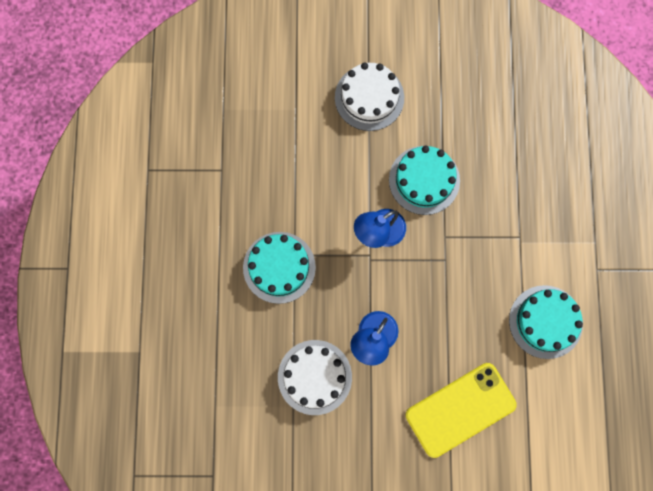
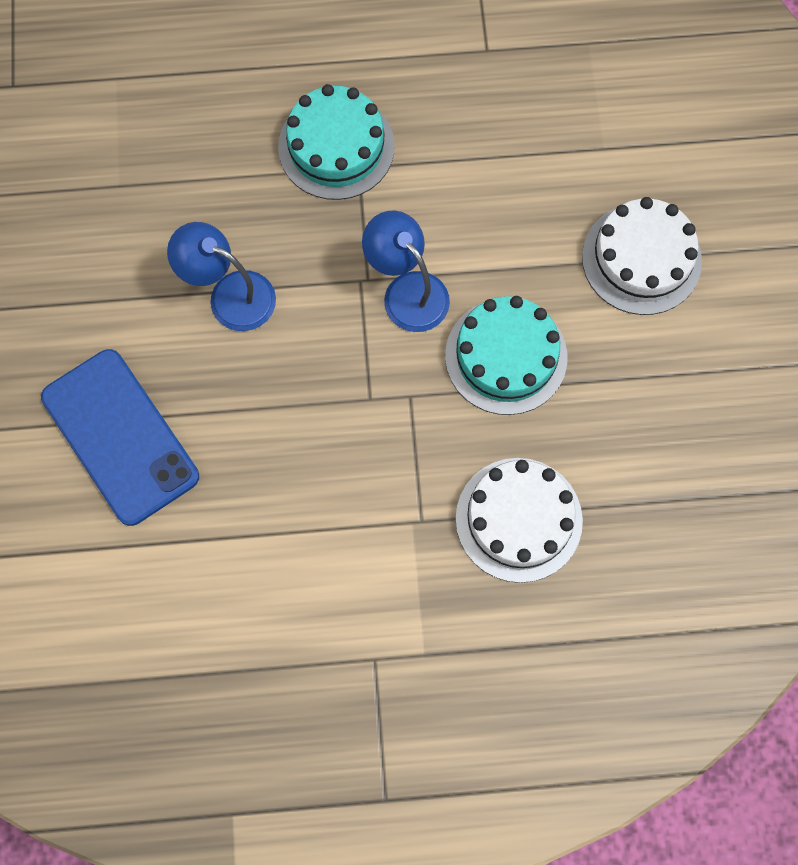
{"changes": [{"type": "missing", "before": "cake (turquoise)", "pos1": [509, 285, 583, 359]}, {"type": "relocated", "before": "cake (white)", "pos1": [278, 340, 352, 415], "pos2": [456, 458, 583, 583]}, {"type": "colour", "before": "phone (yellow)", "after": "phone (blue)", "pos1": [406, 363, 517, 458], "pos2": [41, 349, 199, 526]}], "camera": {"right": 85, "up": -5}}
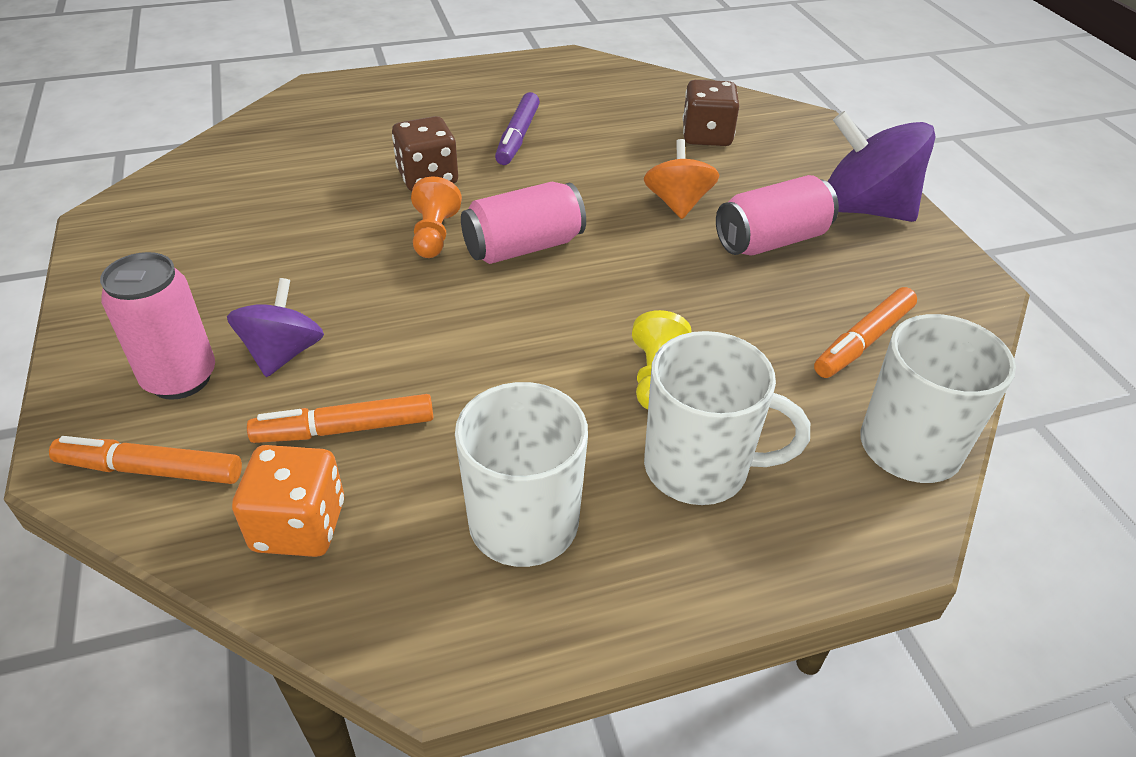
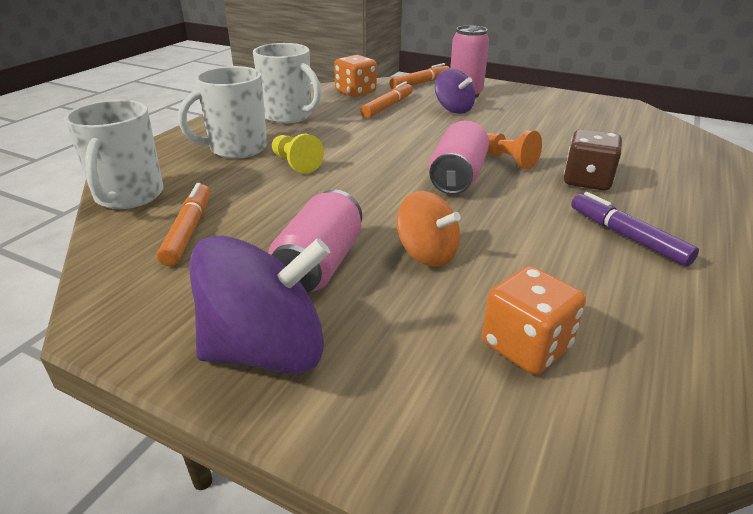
{"changes": [{"type": "colour", "before": "dice (brown)", "after": "dice (orange)", "pos1": [683, 80, 739, 146], "pos2": [482, 266, 586, 375]}], "camera": {"right": 135, "up": -10}}
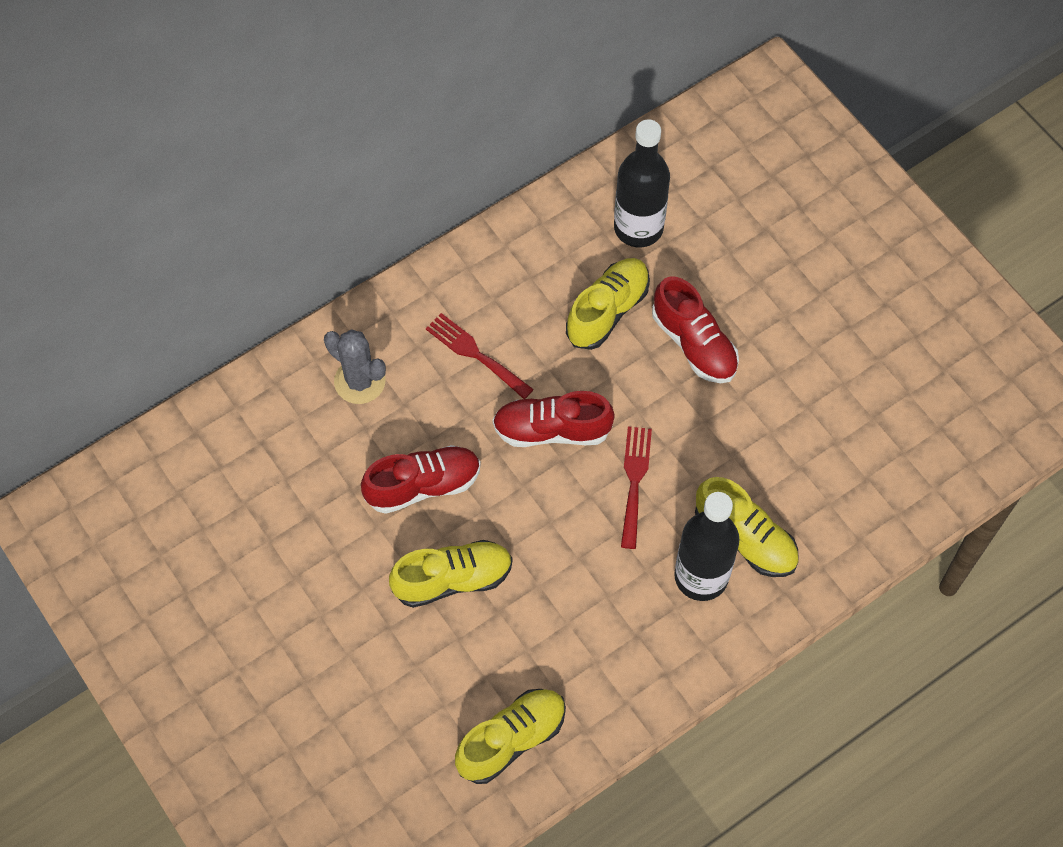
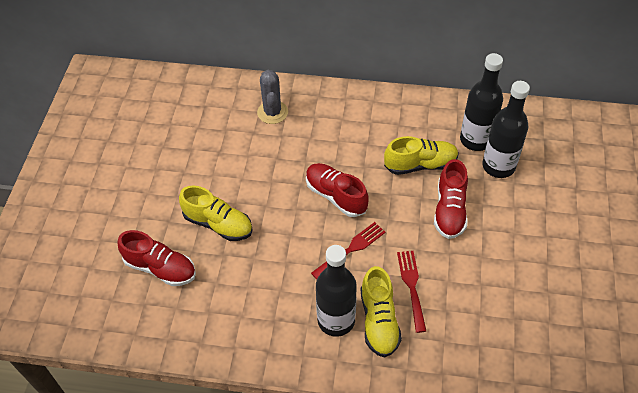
{"changes": [{"type": "missing", "before": "shoe (yellow)", "pos1": [455, 689, 566, 784]}, {"type": "appeared", "after": "bottle (black)", "pos2": [482, 81, 530, 178]}, {"type": "relocated", "before": "shoe (red)", "pos1": [361, 445, 481, 514], "pos2": [117, 230, 196, 286]}, {"type": "relocated", "before": "fork (red)", "pos1": [426, 313, 534, 399], "pos2": [397, 251, 426, 333]}], "camera": {"right": 45, "up": -10}}
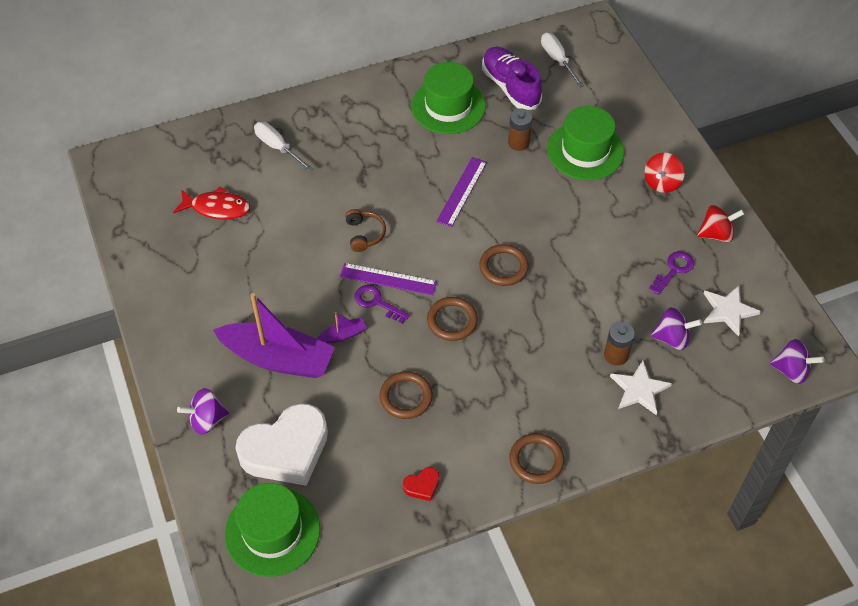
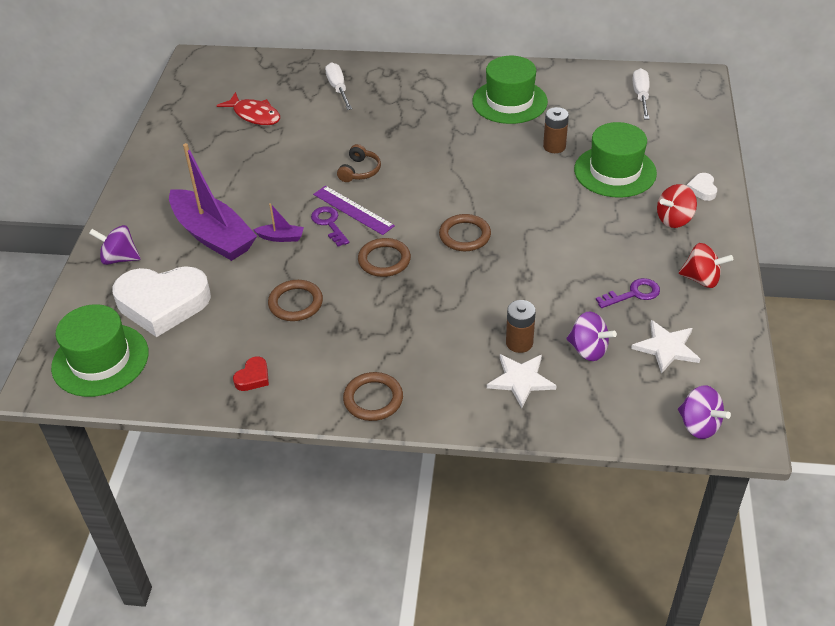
{"changes": [{"type": "missing", "before": "ruler (purple)", "pos1": [436, 157, 487, 227]}, {"type": "missing", "before": "shoe (purple)", "pos1": [482, 47, 542, 110]}, {"type": "appeared", "after": "heart (white)", "pos2": [687, 173, 717, 201]}, {"type": "spun", "before": "heart (red)", "pos1": [403, 467, 440, 501], "pos2": [233, 356, 269, 391], "turn": -60}], "camera": {"right": 30, "up": -10}}
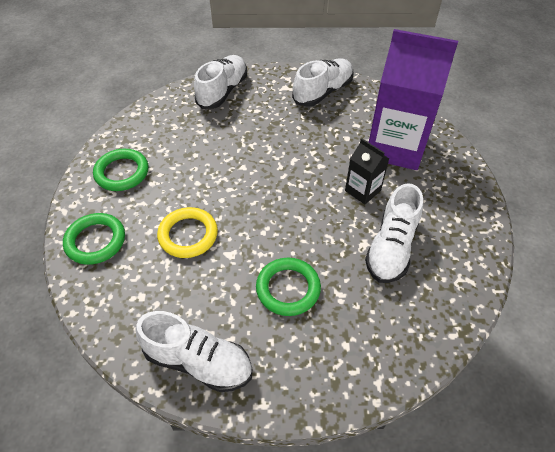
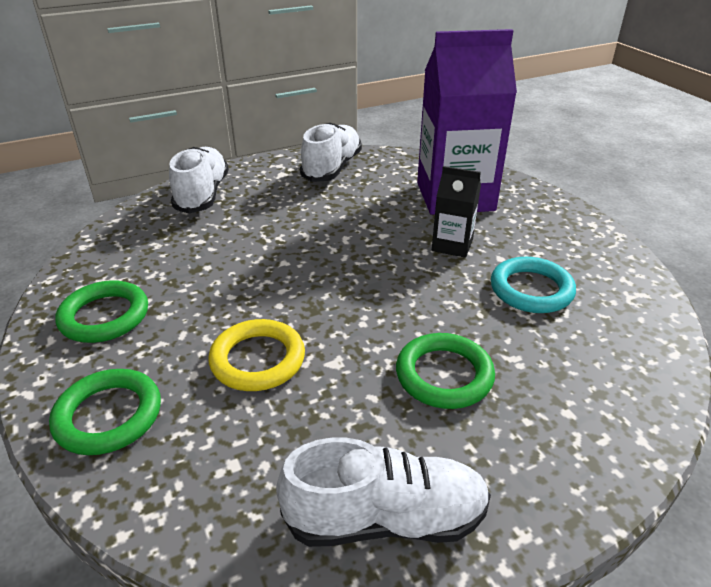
{"changes": [{"type": "exchanged", "before": "shoe (white)", "after": "ring (turquoise)", "pos1": [365, 183, 423, 283], "pos2": [491, 257, 576, 313]}], "camera": {"right": -25, "up": -15}}
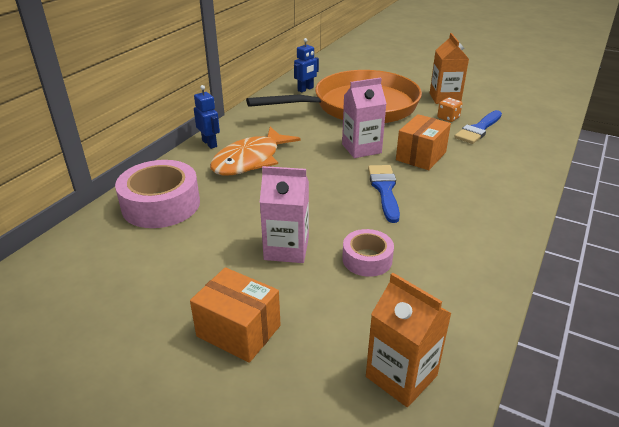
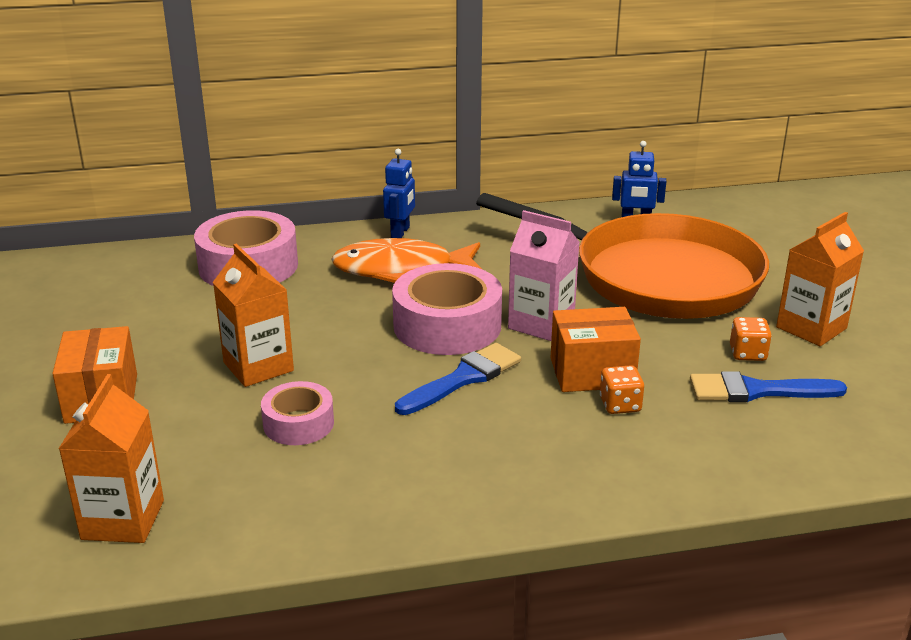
{"changes": [{"type": "appeared", "after": "tape (pink)", "pos2": [392, 263, 502, 355]}, {"type": "appeared", "after": "dice (orange)", "pos2": [600, 365, 644, 414]}, {"type": "colour", "before": "carton (pink)", "after": "carton (orange)", "pos1": [260, 166, 309, 263], "pos2": [213, 244, 294, 387]}], "camera": {"right": 50, "up": -5}}
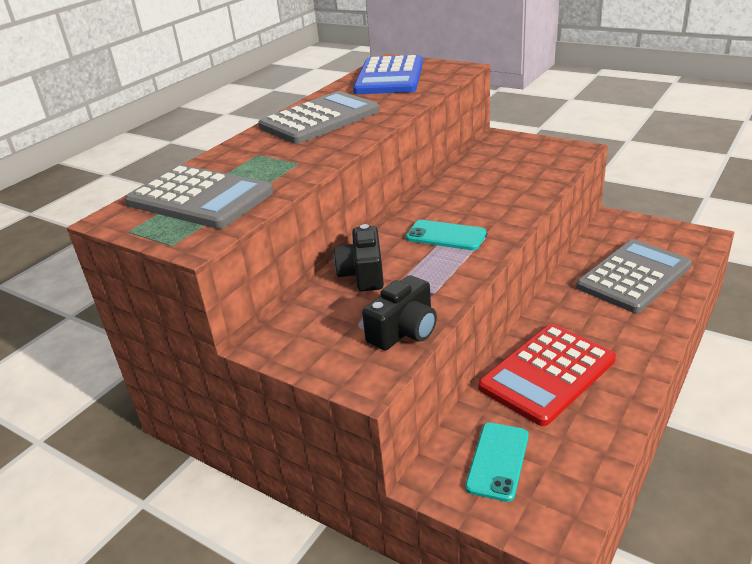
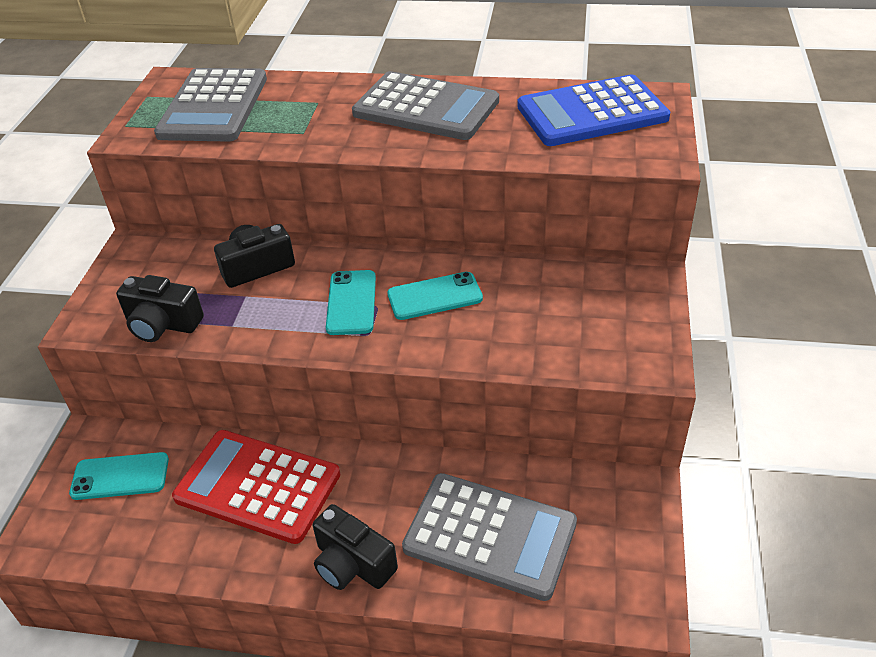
{"changes": [{"type": "appeared", "after": "camera (black)", "pos2": [313, 504, 398, 590]}, {"type": "appeared", "after": "phone (turquoise)", "pos2": [387, 272, 483, 320]}], "camera": {"right": 65, "up": 10}}
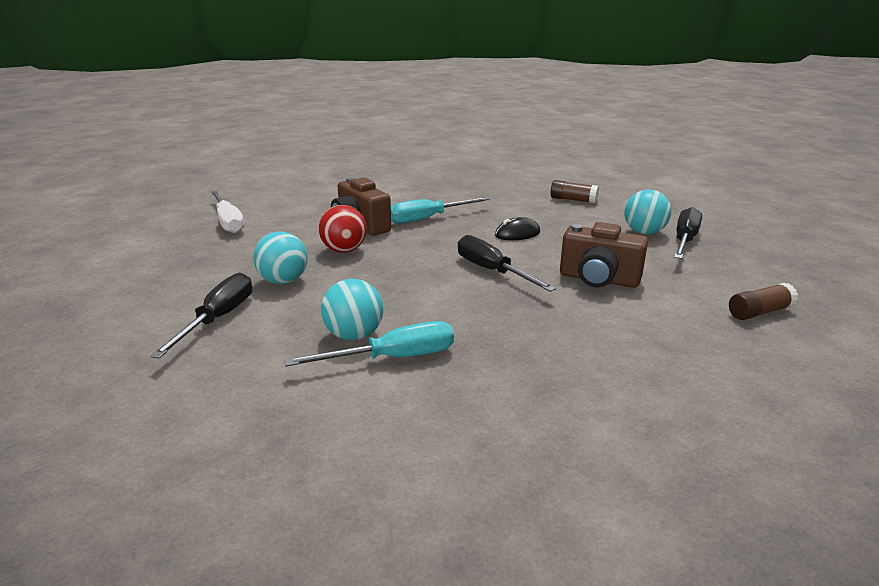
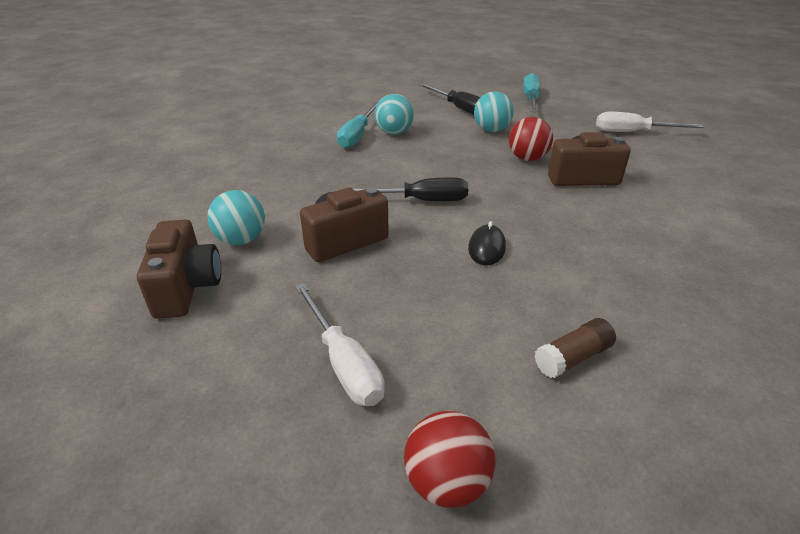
{"changes": [{"type": "appeared", "after": "ball (red)", "pos2": [404, 411, 495, 508]}, {"type": "relocated", "before": "screwdriver (turquoise)", "pos1": [391, 197, 490, 224], "pos2": [523, 73, 540, 112]}, {"type": "relocated", "before": "ball (turquoise)", "pos1": [624, 189, 671, 234], "pos2": [207, 190, 265, 245]}, {"type": "exchanged", "before": "glue stick (brown)", "after": "camera (brown)", "pos1": [729, 283, 798, 320], "pos2": [137, 220, 221, 319]}, {"type": "colour", "before": "screwdriver (black)", "after": "screwdriver (white)", "pos1": [674, 207, 702, 259], "pos2": [295, 283, 385, 406]}], "camera": {"right": 125, "up": 10}}
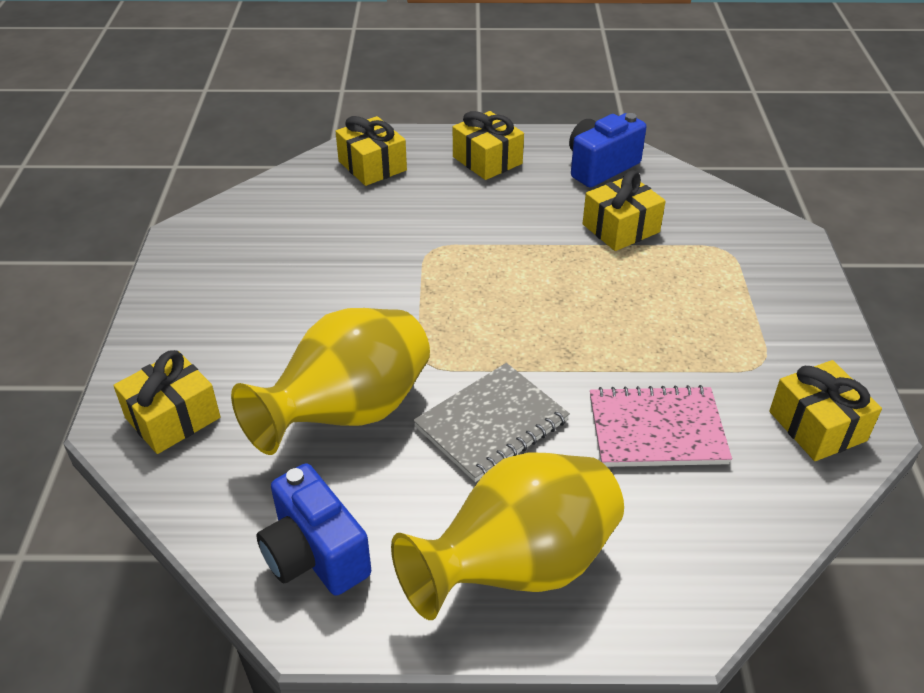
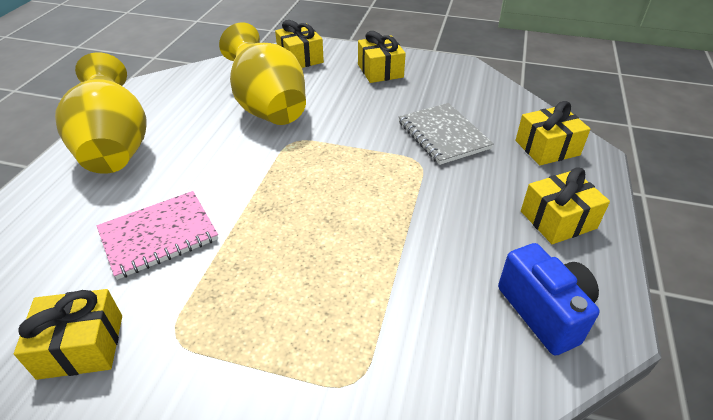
{"changes": [{"type": "missing", "before": "camera (blue)", "pos1": [256, 463, 371, 596]}, {"type": "relocated", "before": "notebook (grey)", "pos1": [413, 363, 570, 482], "pos2": [399, 103, 494, 165]}, {"type": "relocated", "before": "gift (yellow)", "pos1": [583, 171, 666, 251], "pos2": [358, 31, 406, 83]}, {"type": "spun", "before": "notebook (pink)", "pos1": [590, 385, 732, 467], "pos2": [97, 191, 218, 280], "turn": 45}], "camera": {"right": 105, "up": 0}}
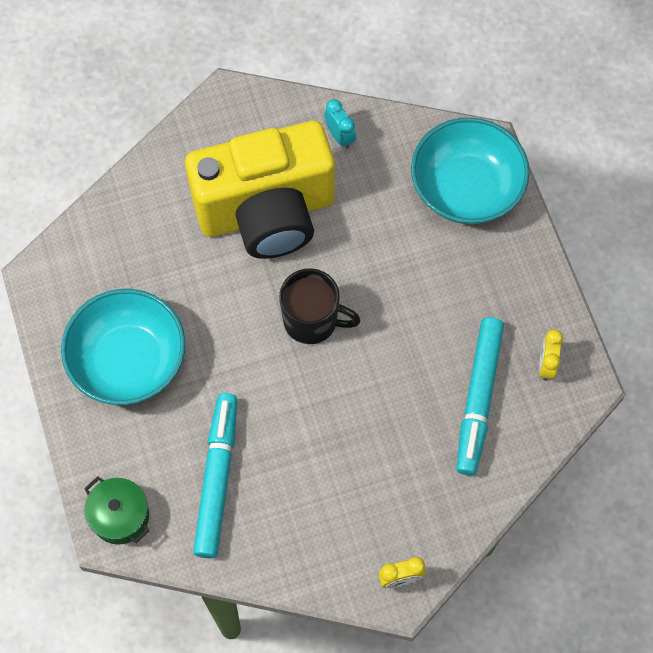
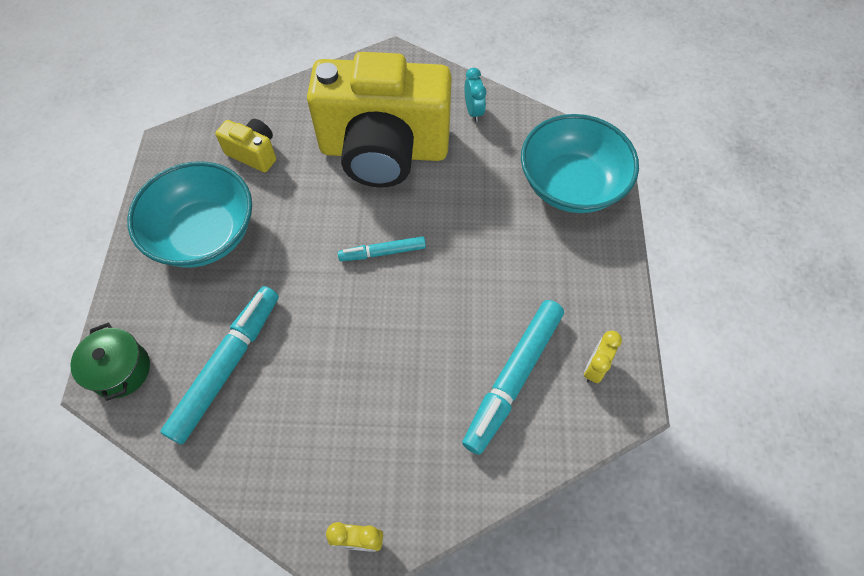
{"changes": [{"type": "appeared", "after": "camera (yellow)", "pos2": [215, 119, 276, 172]}, {"type": "exchanged", "before": "mug (black)", "after": "marker (turquoise)", "pos1": [279, 268, 361, 344], "pos2": [338, 236, 426, 261]}], "camera": {"right": 20, "up": -5}}
